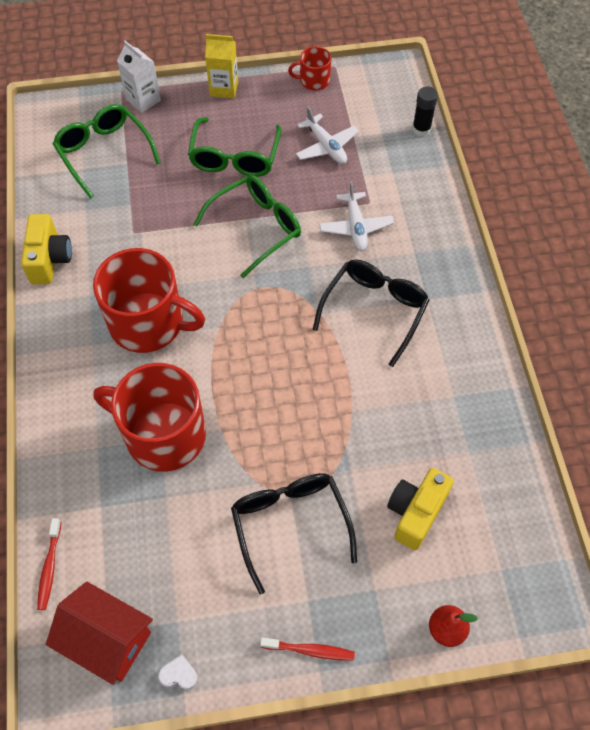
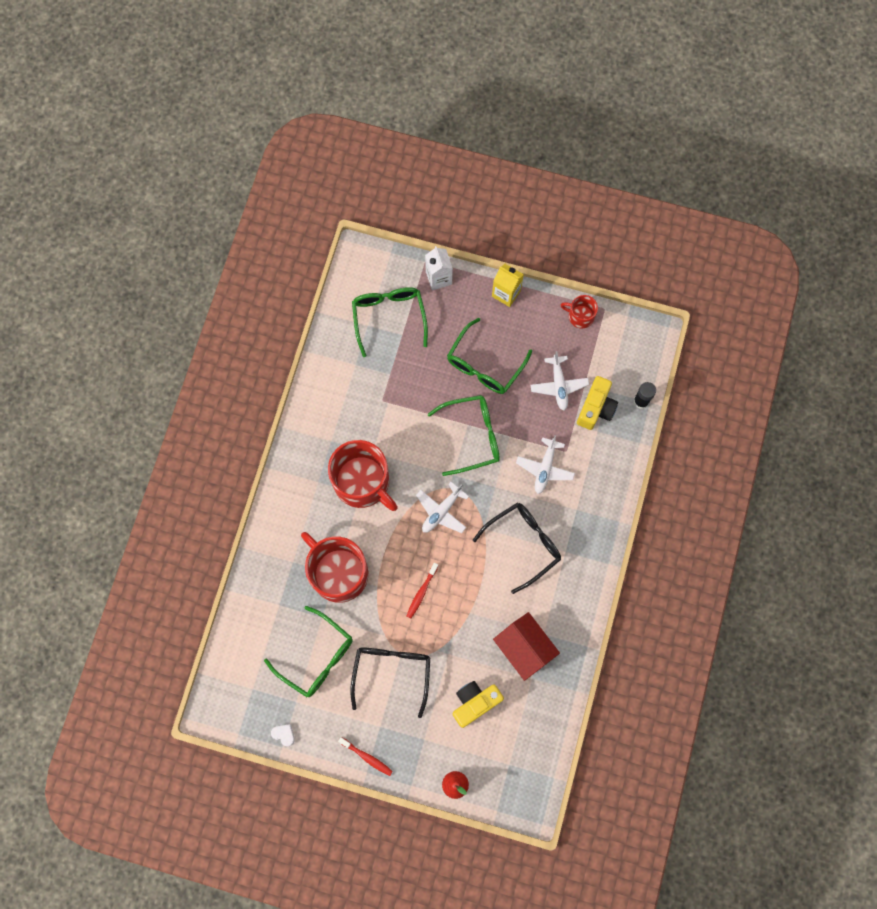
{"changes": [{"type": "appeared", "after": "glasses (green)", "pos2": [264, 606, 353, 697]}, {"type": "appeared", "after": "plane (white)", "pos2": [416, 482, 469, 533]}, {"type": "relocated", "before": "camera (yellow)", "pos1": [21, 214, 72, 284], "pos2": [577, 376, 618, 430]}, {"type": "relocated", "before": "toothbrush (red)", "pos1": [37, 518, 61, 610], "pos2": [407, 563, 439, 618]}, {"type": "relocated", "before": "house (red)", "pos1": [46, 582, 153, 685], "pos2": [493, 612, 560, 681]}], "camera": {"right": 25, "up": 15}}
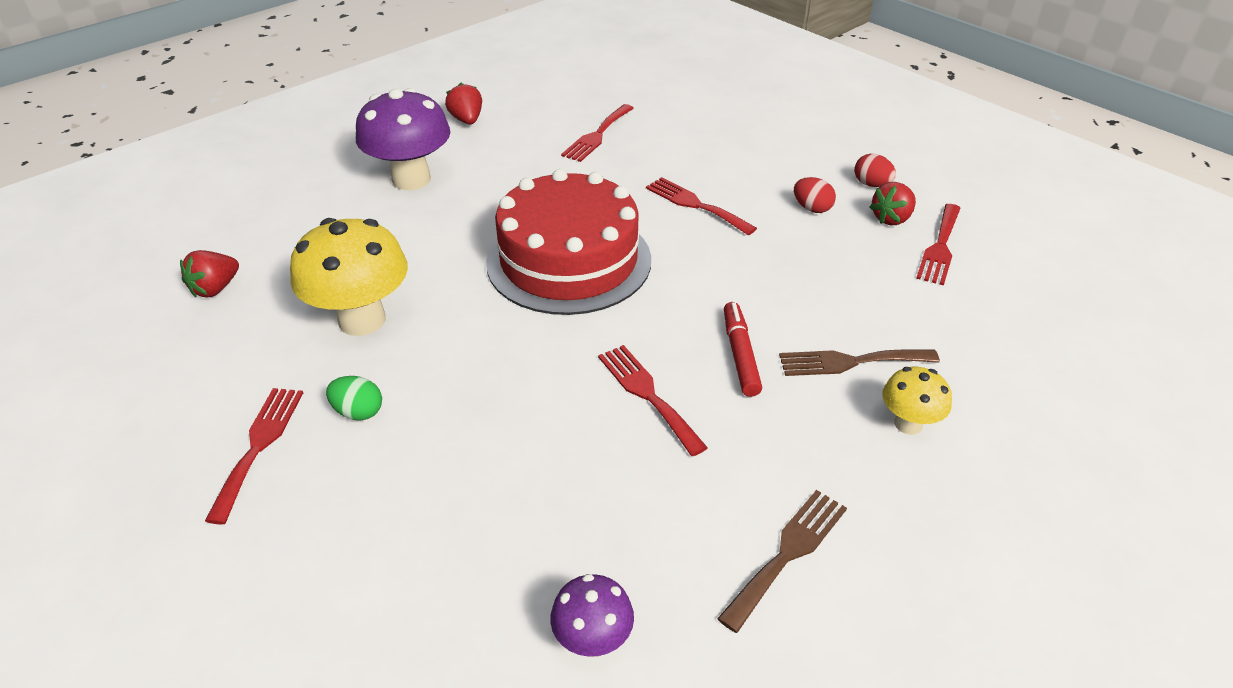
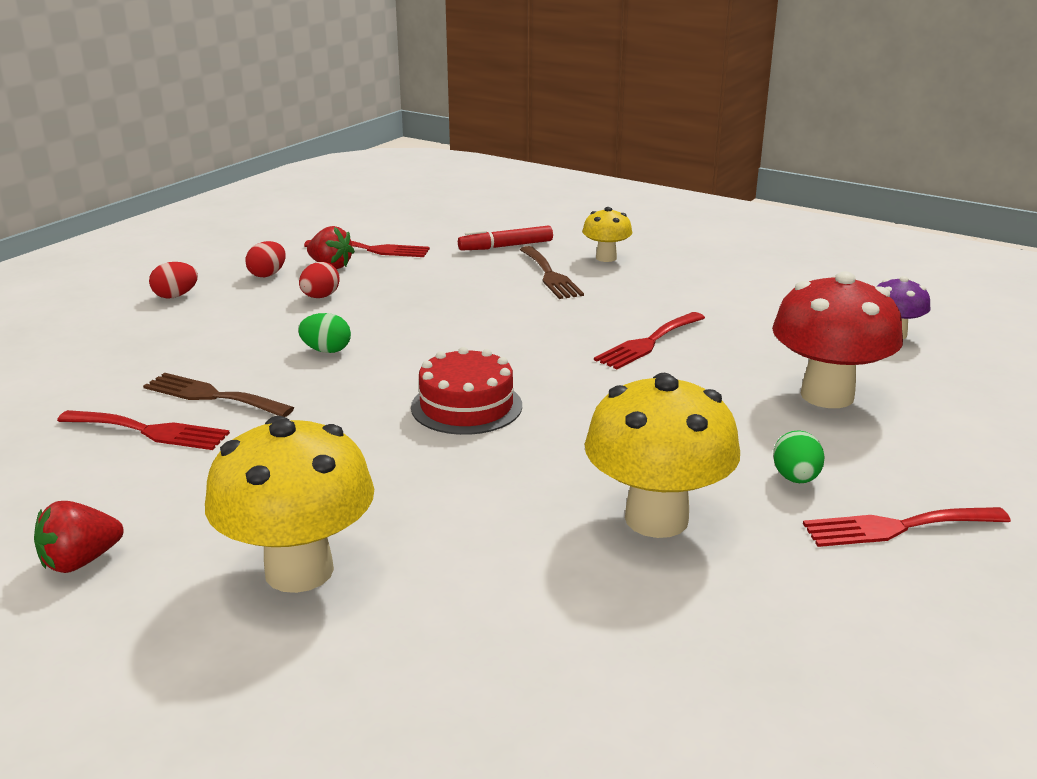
{"changes": [{"type": "missing", "before": "strawberry (red)", "pos1": [180, 250, 239, 297]}, {"type": "appeared", "after": "egg (red)", "pos2": [149, 262, 198, 299]}, {"type": "appeared", "after": "mushroom (red)", "pos2": [772, 271, 903, 408]}, {"type": "relocated", "before": "fork (brown)", "pos1": [717, 490, 847, 633], "pos2": [143, 373, 294, 417]}, {"type": "relocated", "before": "marker (red)", "pos1": [724, 302, 762, 397], "pos2": [458, 225, 553, 250]}, {"type": "exchanged", "before": "fork (red)", "after": "egg (green)", "pos1": [646, 177, 757, 235], "pos2": [298, 313, 351, 353]}, {"type": "colour", "before": "mushroom (purple)", "after": "mushroom (yellow)", "pos1": [356, 88, 450, 190], "pos2": [205, 416, 374, 593]}, {"type": "size", "before": "cake (red)", "pos1": [486, 169, 651, 315], "pos2": [411, 347, 522, 435], "scale": 0.55}], "camera": {"right": -105, "up": -15}}
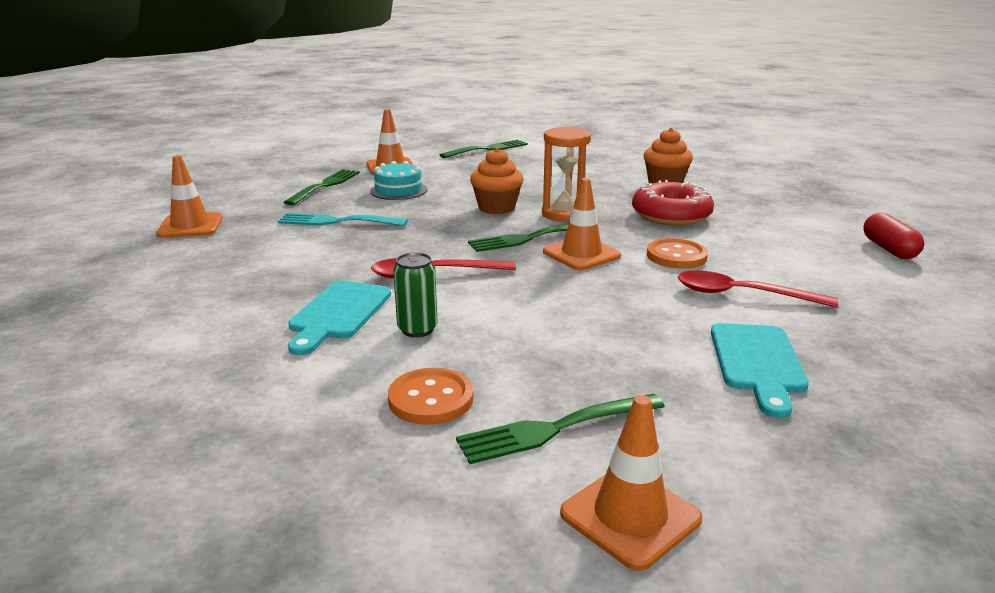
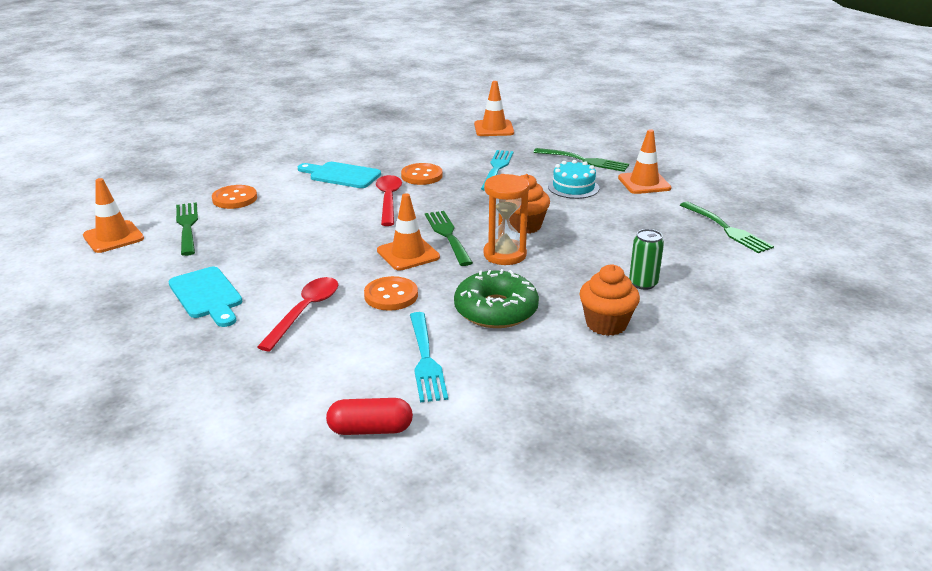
{"changes": [{"type": "appeared", "after": "button (orange)", "pos2": [401, 163, 443, 185]}, {"type": "appeared", "after": "fork (turquoise)", "pos2": [410, 312, 448, 402]}, {"type": "relocated", "before": "can (green)", "pos1": [393, 252, 438, 337], "pos2": [629, 229, 664, 290]}, {"type": "colour", "before": "donut (red)", "after": "donut (green)", "pos1": [632, 180, 714, 226], "pos2": [454, 269, 539, 328]}, {"type": "spun", "before": "cutting board (turquoise)", "pos1": [711, 323, 809, 418], "pos2": [168, 267, 242, 327], "turn": -135}], "camera": {"right": 95, "up": 5}}
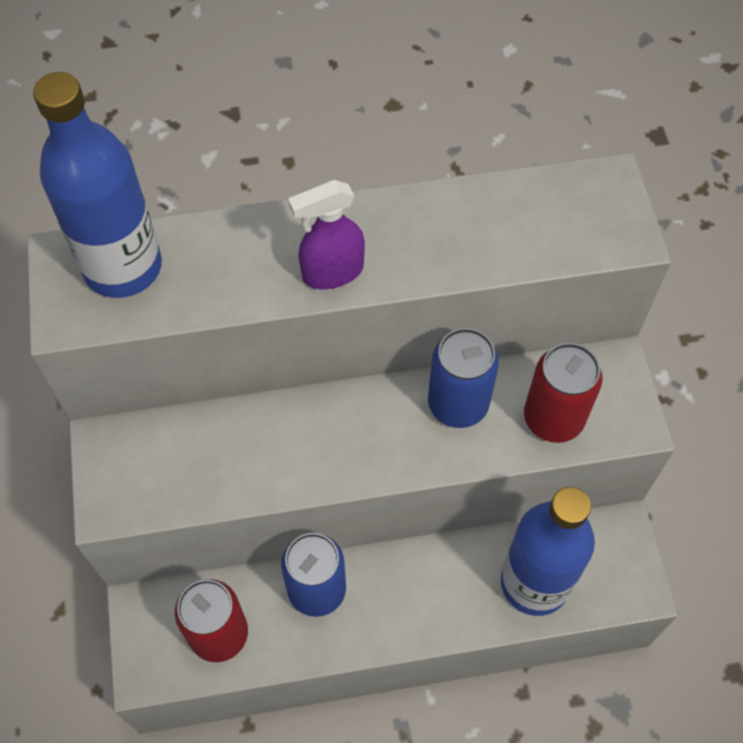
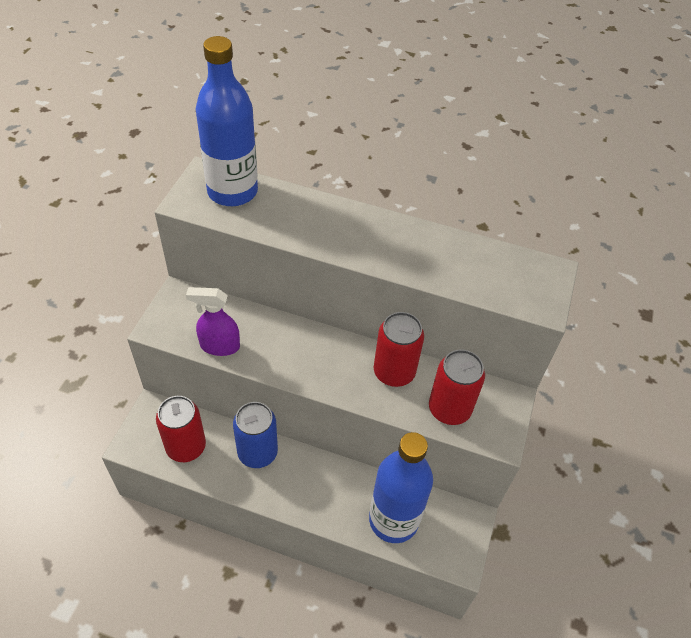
{"changes": [{"type": "relocated", "before": "spray bottle (purple)", "pos1": [288, 180, 365, 289], "pos2": [186, 287, 240, 356]}, {"type": "colour", "before": "can (blue)", "after": "can (red)", "pos1": [428, 328, 499, 428], "pos2": [374, 312, 424, 387]}], "camera": {"right": 25, "up": -10}}
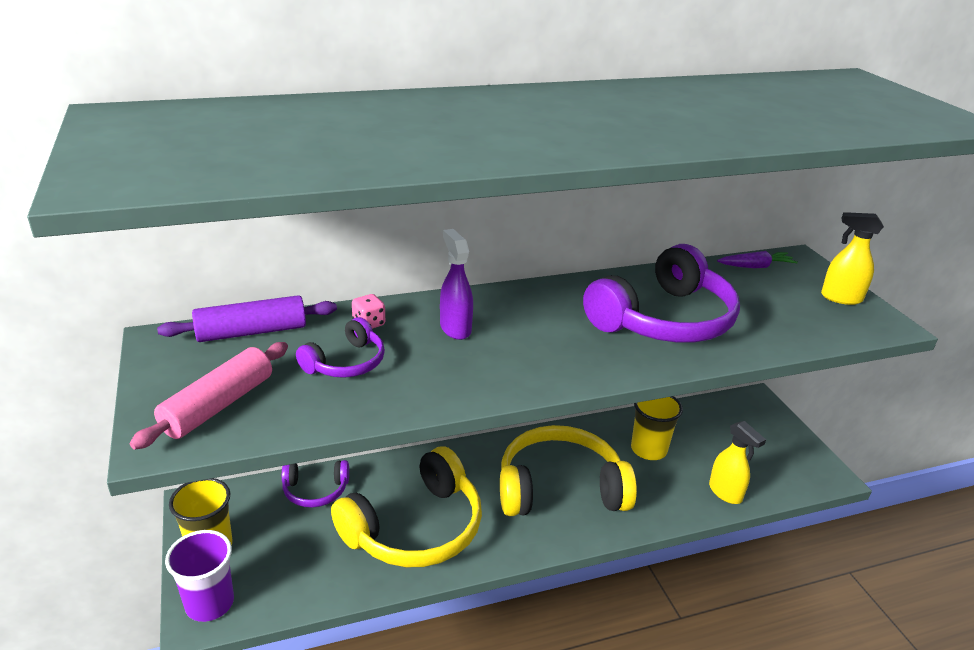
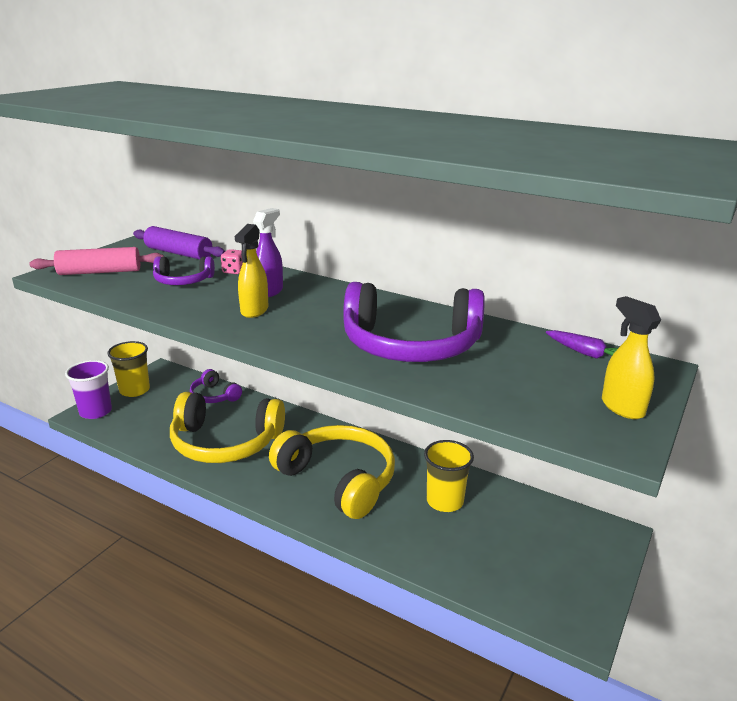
{"changes": [{"type": "relocated", "before": "spray bottle (yellow)", "pos1": [709, 421, 766, 504], "pos2": [235, 224, 268, 318]}], "camera": {"right": 50, "up": -5}}
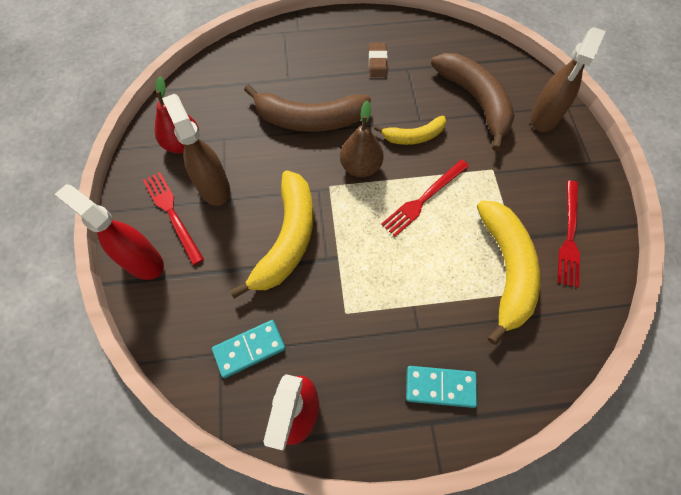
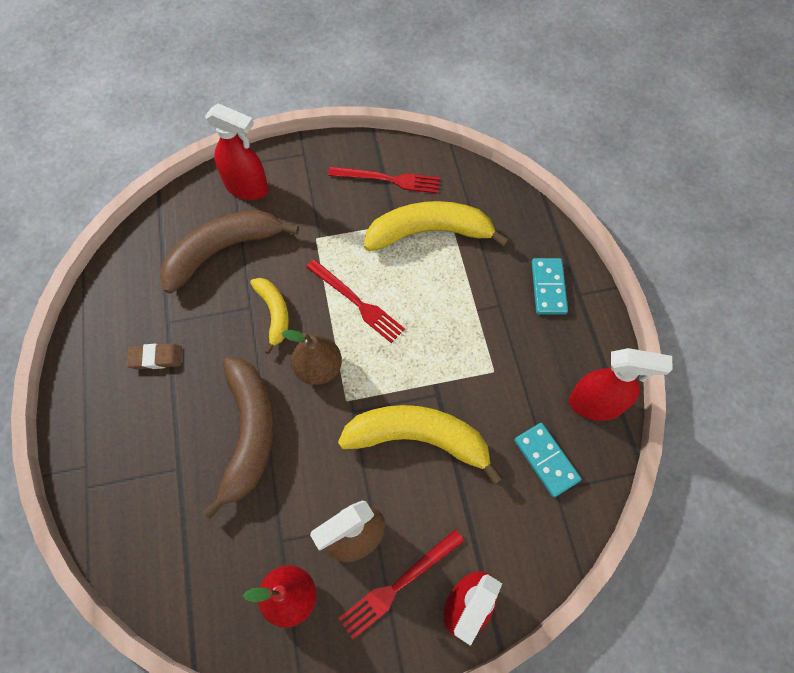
{"changes": [{"type": "colour", "before": "spray bottle (brown)", "after": "spray bottle (red)", "pos1": [530, 27, 606, 132], "pos2": [205, 103, 268, 200]}], "camera": {"right": -95, "up": 0}}
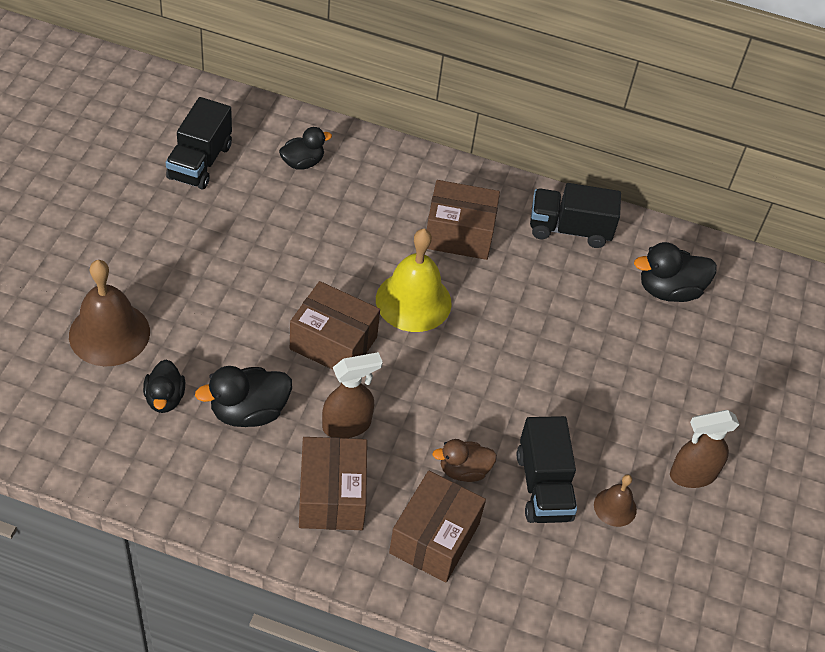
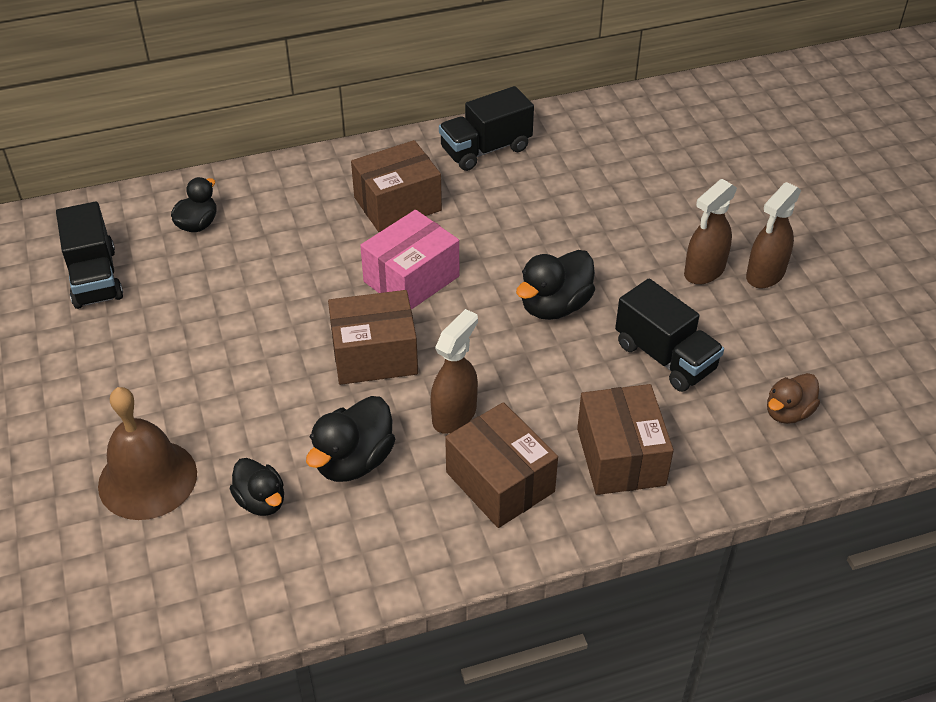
{"changes": [{"type": "missing", "before": "bell (brown)", "pos1": [594, 474, 637, 527]}, {"type": "appeared", "after": "spray bottle (brown)", "pos2": [684, 179, 737, 285]}, {"type": "relocated", "before": "duck (brown)", "pos1": [432, 439, 497, 482], "pos2": [767, 373, 820, 424]}, {"type": "relocated", "before": "duck (black)", "pos1": [634, 242, 717, 302], "pos2": [516, 250, 595, 320]}, {"type": "exchanged", "before": "bell (yellow)", "after": "box (pink)", "pos1": [376, 229, 452, 332], "pos2": [360, 210, 459, 310]}], "camera": {"right": -30, "up": -5}}
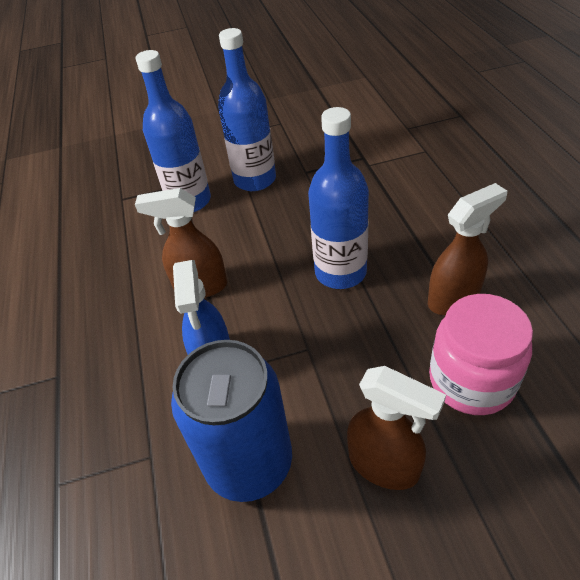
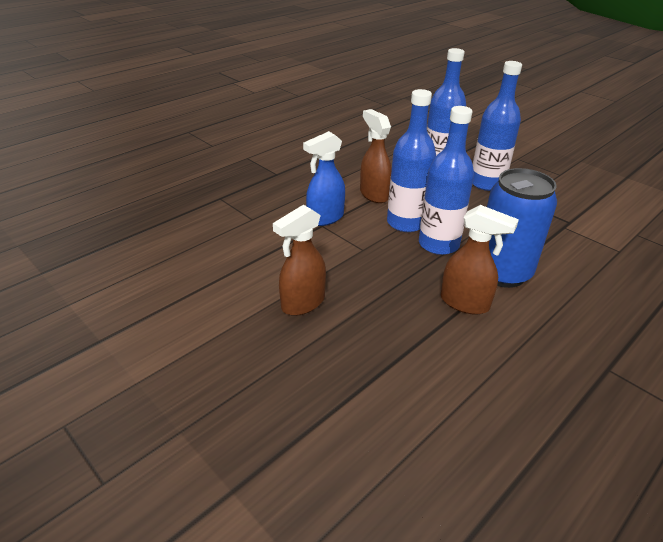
{"changes": [{"type": "missing", "before": "jar (pink)", "pos1": [429, 294, 533, 415]}, {"type": "appeared", "after": "bottle (blue)", "pos2": [387, 89, 436, 232]}, {"type": "relocated", "before": "can (blue)", "pos1": [171, 340, 292, 502], "pos2": [487, 168, 557, 288]}, {"type": "spun", "before": "spray bottle (brown)", "pos1": [347, 366, 446, 490], "pos2": [273, 205, 326, 316], "turn": 45}], "camera": {"right": 55, "up": -10}}
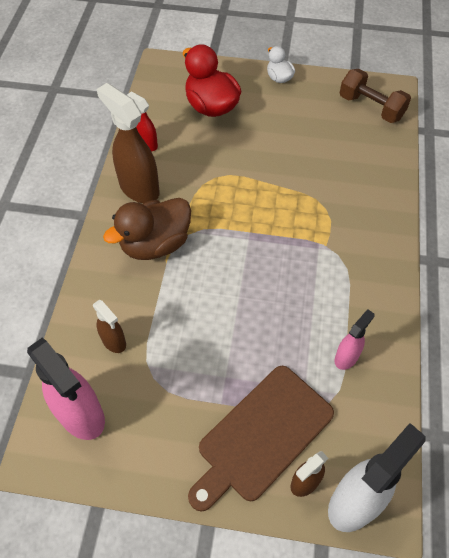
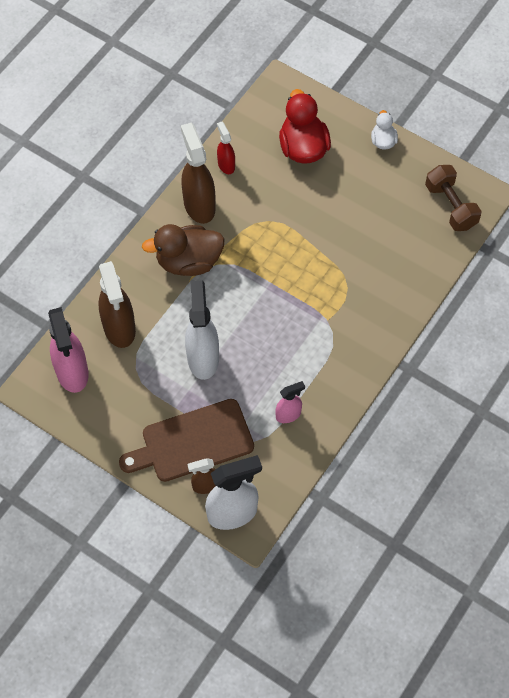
{"changes": [{"type": "appeared", "after": "spray bottle (white)", "pos2": [185, 281, 219, 380]}, {"type": "size", "before": "spray bottle (brown)", "pos1": [93, 300, 126, 353], "pos2": [99, 261, 136, 348], "scale": 1.86}], "camera": {"right": 25, "up": 5}}
